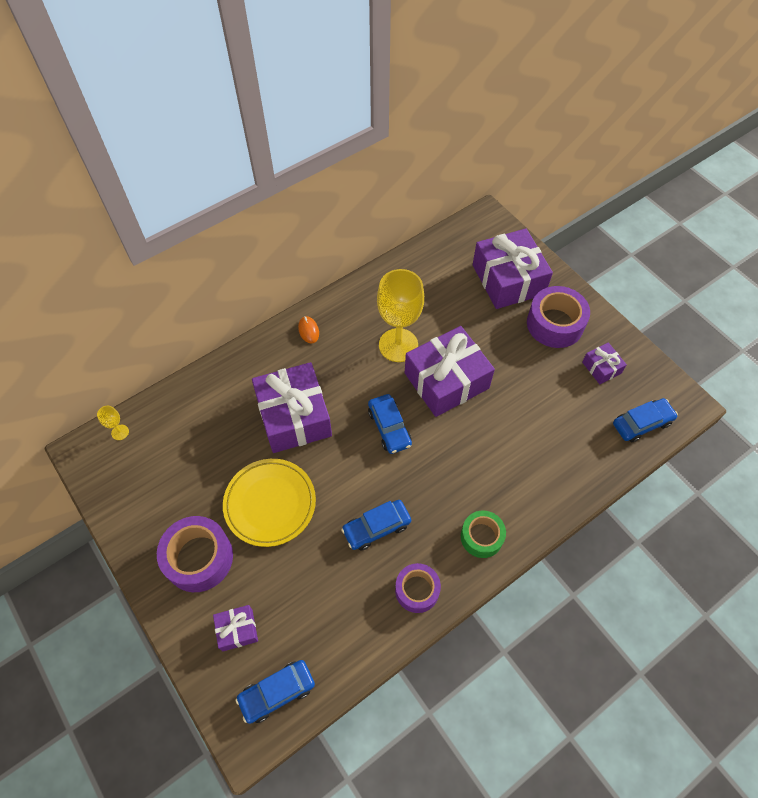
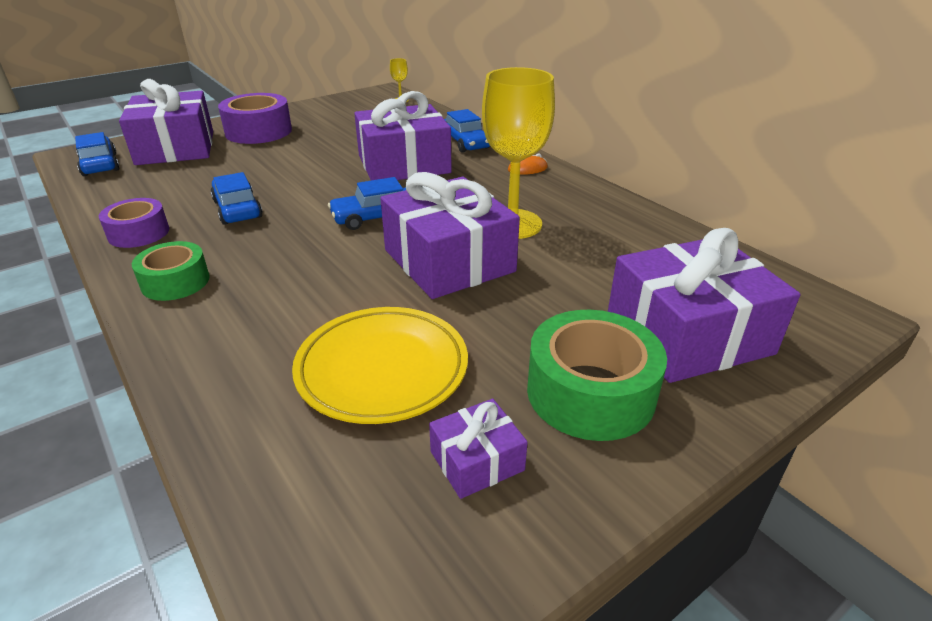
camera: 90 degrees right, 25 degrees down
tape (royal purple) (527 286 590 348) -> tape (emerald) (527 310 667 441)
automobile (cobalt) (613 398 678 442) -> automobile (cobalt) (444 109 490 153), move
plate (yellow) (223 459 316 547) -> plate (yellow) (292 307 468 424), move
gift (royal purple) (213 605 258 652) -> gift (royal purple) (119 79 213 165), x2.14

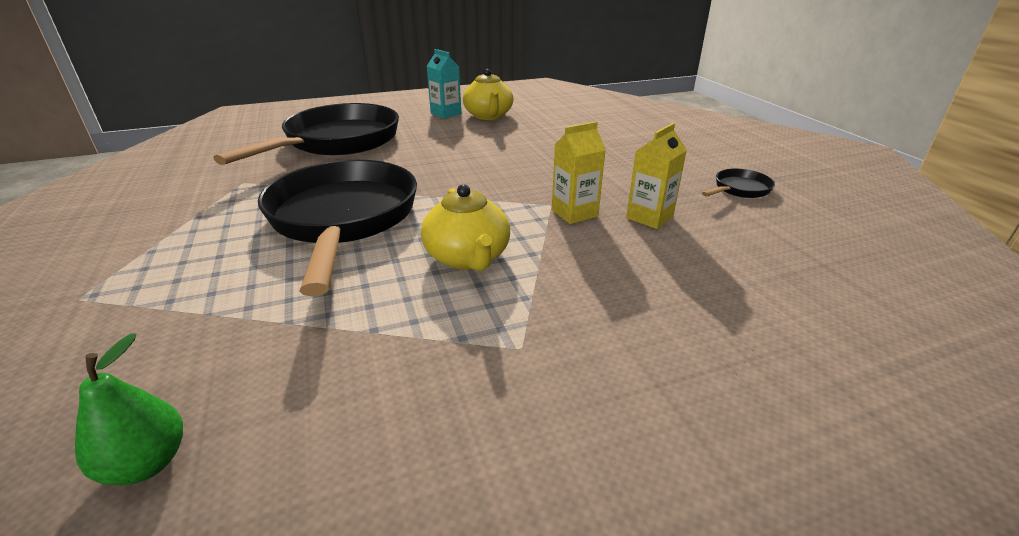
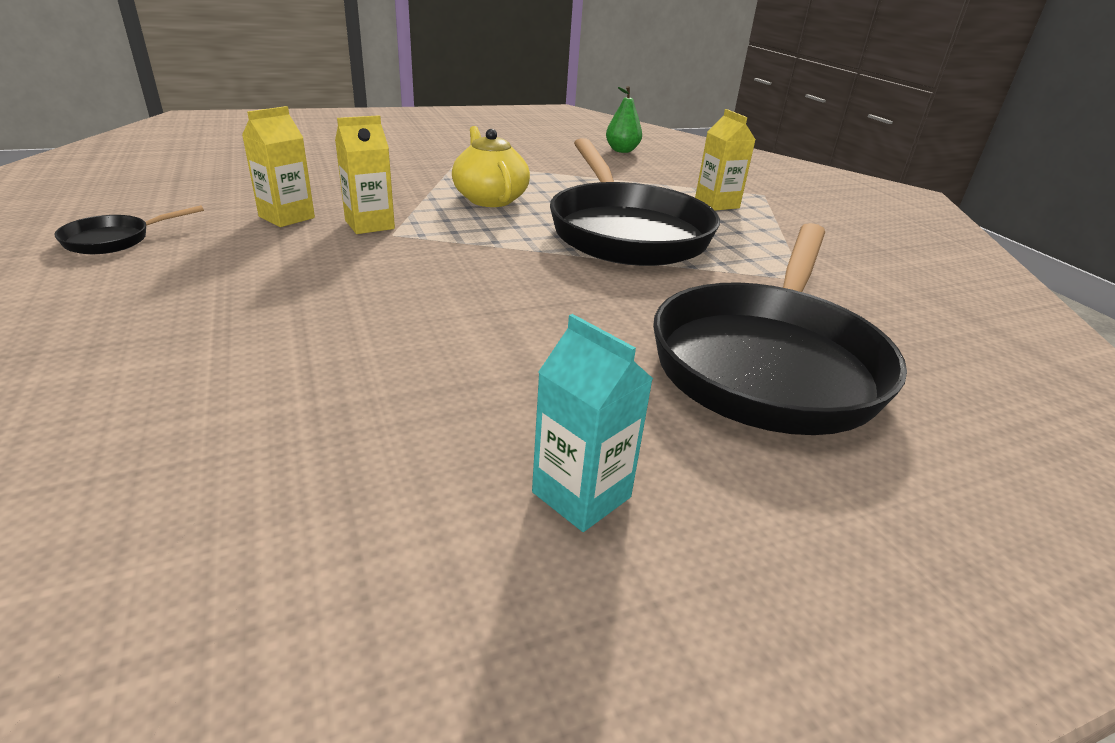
camera: 175 degrees right, 0 degrees up
teapot (yellow) (463 69 513 120) -> none
none -> milk carton (yellow) (695 109 756 211)

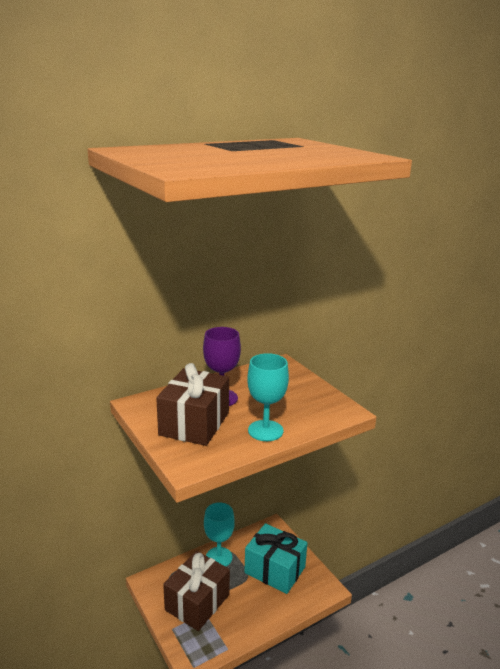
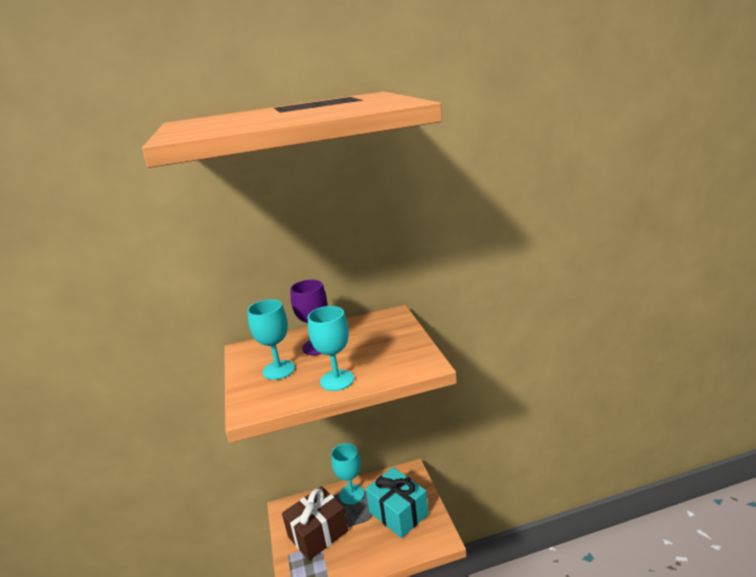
camera: 20 degrees right, 0 degrees up
gift (russet) (156 363 229 446) -> goblet (aqua) (247 299 295 380)

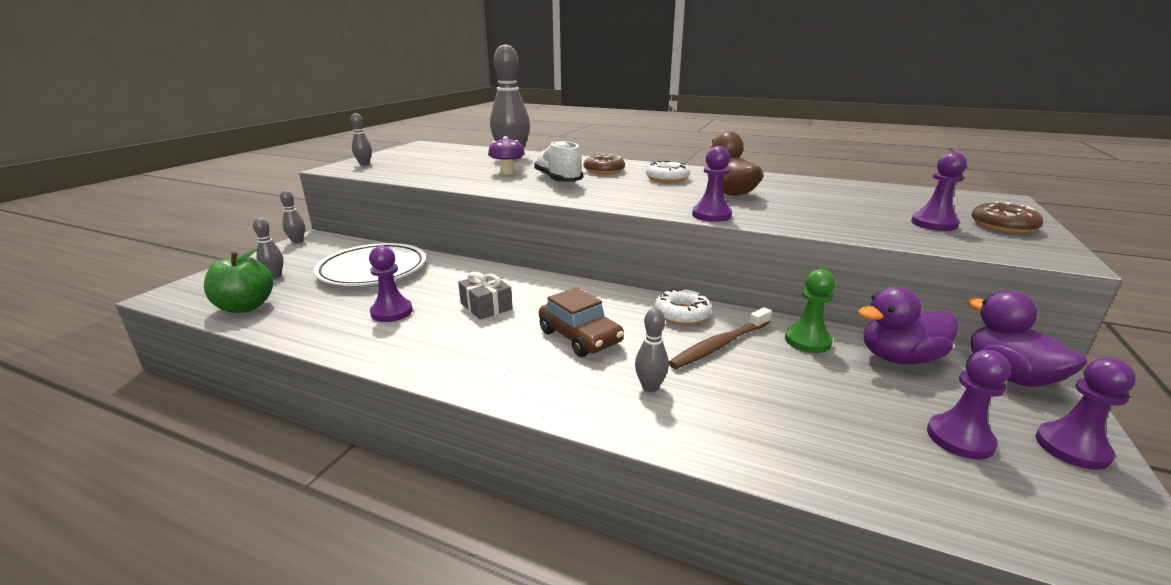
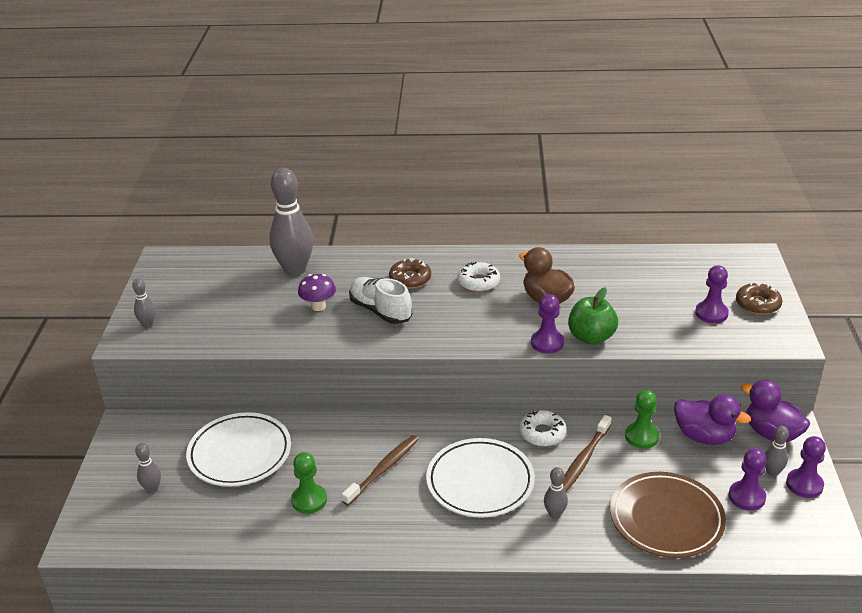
camera: 20 degrees left, 10 degrees up
skittle (gray) (280 190 305 243) -> skittle (gray) (765 426 789 477), move
chess pawn (royal purple) (369 246 413 322) -> chess pawn (emerald) (291 452 327 514)
apple (emerald) (204 247 274 313) -> apple (emerald) (568 287 618 345), move
gift (gray) (458 272 513 320) -> toothbrush (russet) (341 435 419 506)
toy duck (royal purple) (858 286 959 364) -> toy duck (royal purple) (674 394 751 445), 120 degrees counterclockwise
automobile (russet) (539 287 624 357) -> plate (snow-white) (426 438 535 518)
none -> plate (russet) (610 472 726 558)

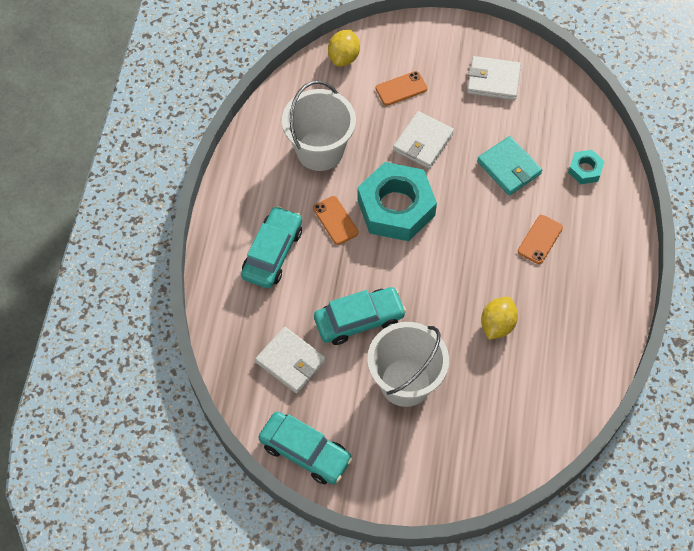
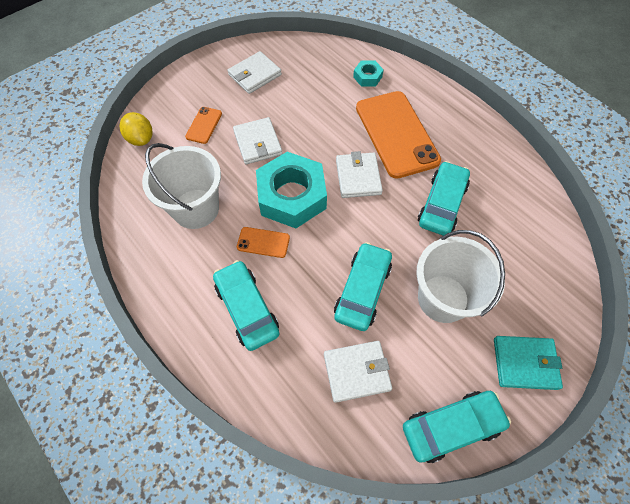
camera: 50 degrees left, 0 degrees up
card wallet (aqua) (477 136 542 195) -> card wallet (aqua) (494 336 563 390), move
mobile phone (bright orange) (518 215 563 264) -> mobile phone (bright orange) (356 91 441 179), x2.29
lemon (yellow) (481 297 518 340) -> automobile (aqua) (418 161 470 236)
none -> card wallet (snow-white) (336 151 383 198)

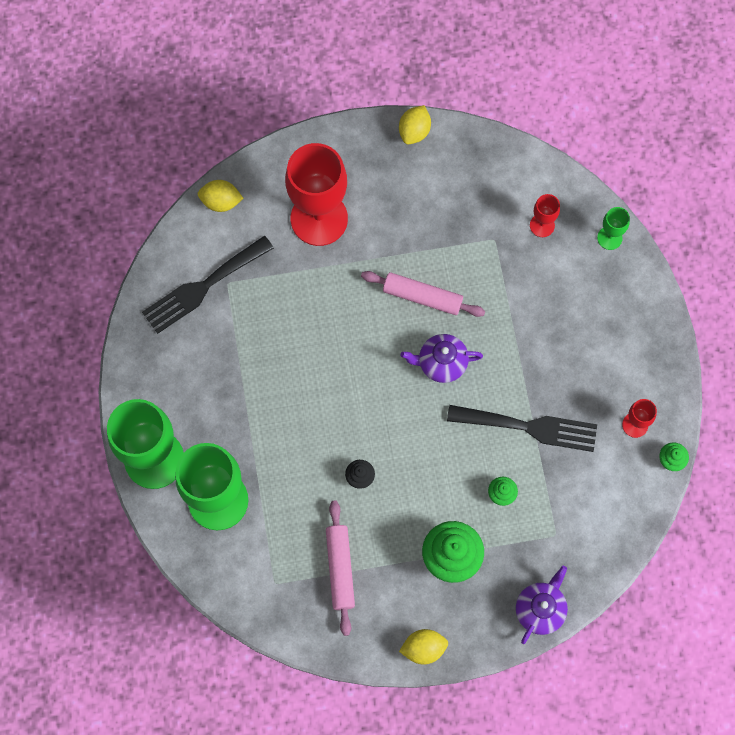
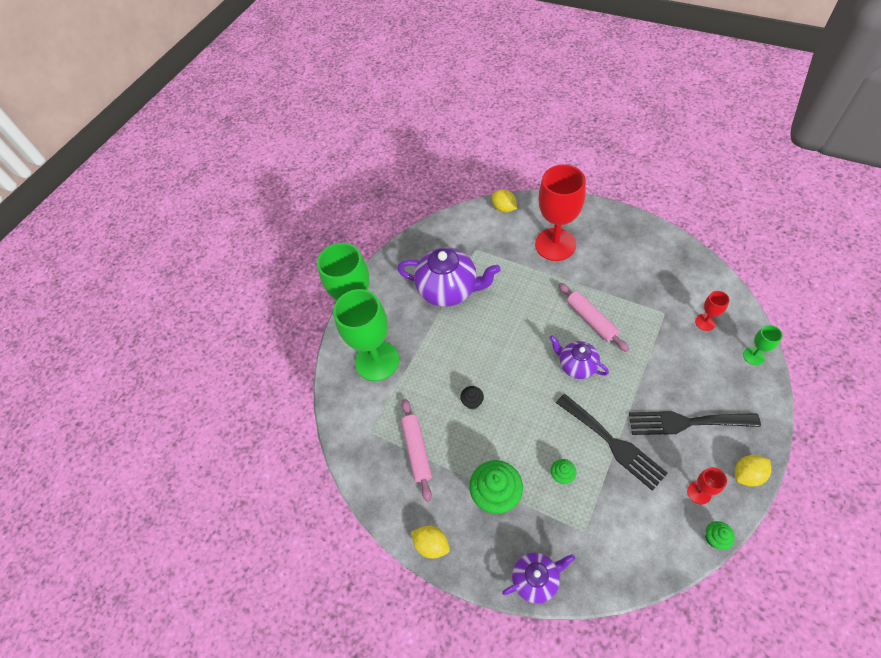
camera: 45 degrees right, 15 degrees down
lemon (yellow) (399 105 431 144) -> lemon (yellow) (735 455 771 487), move
table fork (black) (142 236 274 334) -> table fork (black) (629 411 761 435), move
pastry roller (rose-pink) (326 501 355 636) -> pastry roller (rose-pink) (401 399 432 502), 45 degrees counterclockwise
none -> teapot (royal purple) (397 247 501 307)

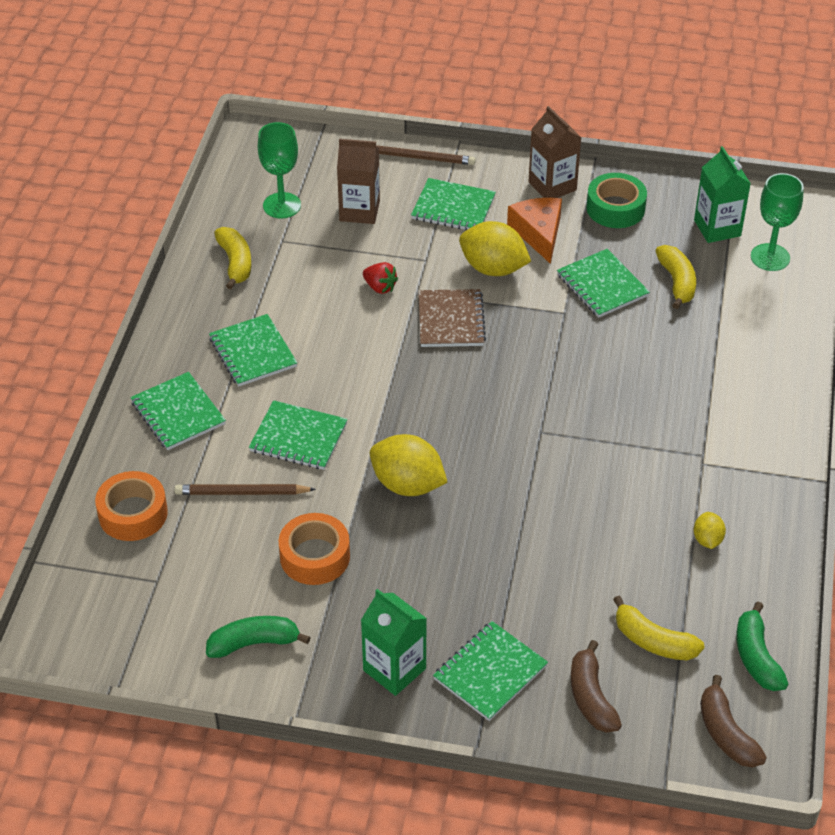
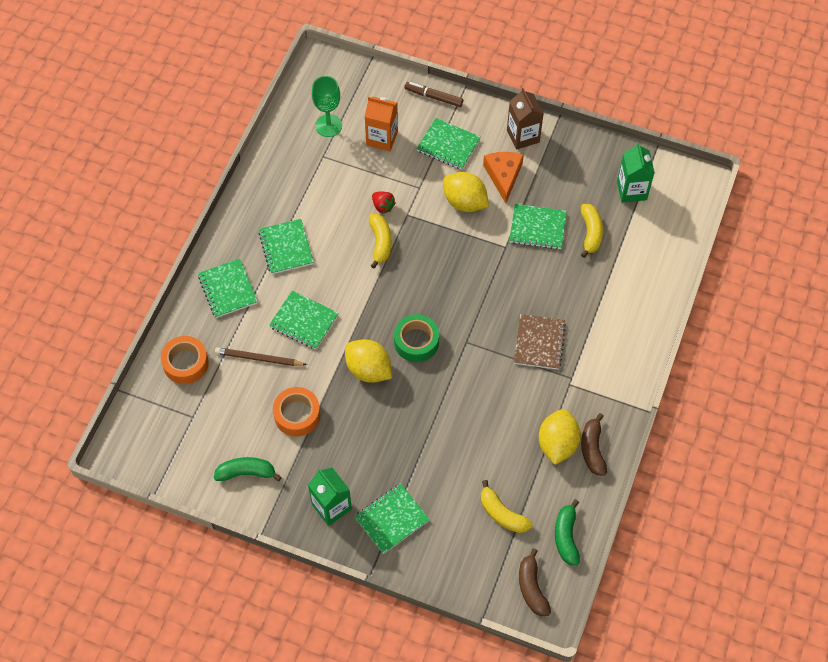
camera: 10 degrees right, 15 degrees up
milk carton (russet) (337 139 380 224) -> milk carton (bright orange) (365 96 398 151)
pencil (russet) (376 145 476 165) -> marker (russet) (404 82 463 107)
tape (emerald) (587 173 647 228) -> tape (emerald) (394 314 439 362), move
goblet (emerald) (751 173 804 271) -> none
banana fruit (yellow) (214 227 252 289) -> banana fruit (yellow) (369 214 392 268), move
notepad (emerald) (557 249 650 318) -> notepad (emerald) (509 204 567 250), 60 degrees counterclockwise
notepad (russet) (418 289 486 347) -> notepad (russet) (514 314 566 370), move
lemon (yellow) (694 512 726 549) -> lemon (yellow) (539 409 581 465), x1.96
banana fruit (russet) (571 640 622 733) -> banana fruit (russet) (581 413 607 476), move

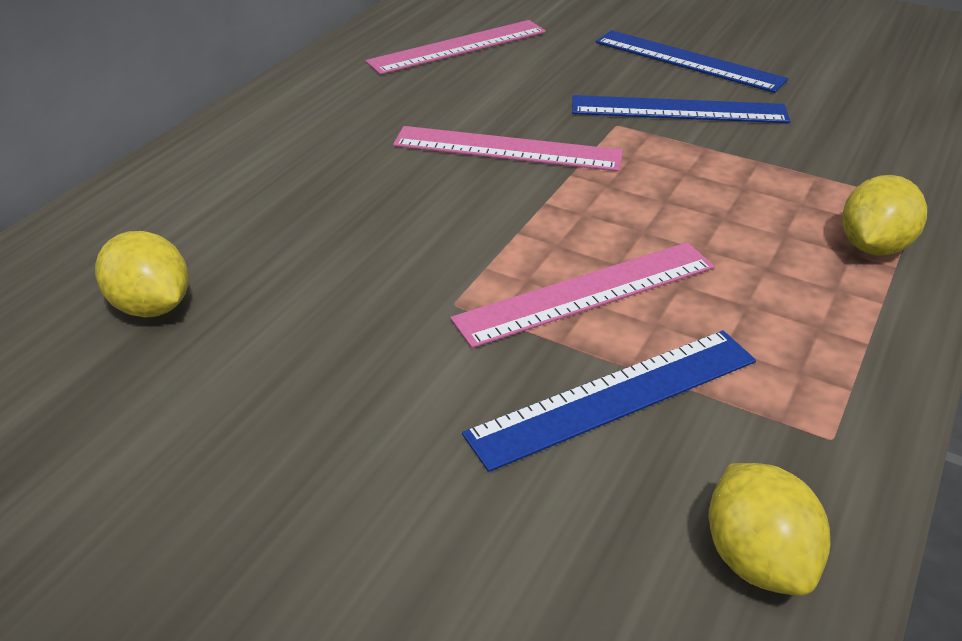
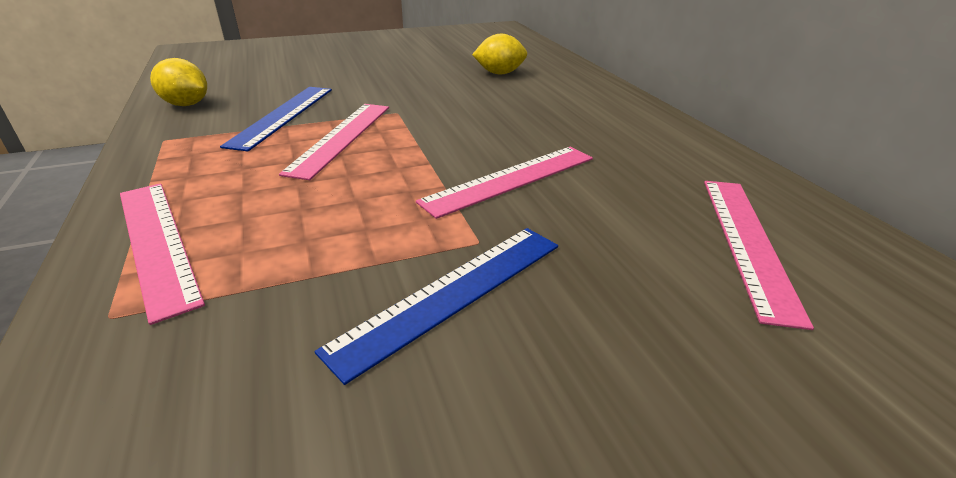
camera: 130 degrees right, 5 degrees down
ruler (cobalt) (596 30 788 93) -> none
lemon (yellow) (842 175 927 256) -> ruler (rose-pink) (120 183 205 325)

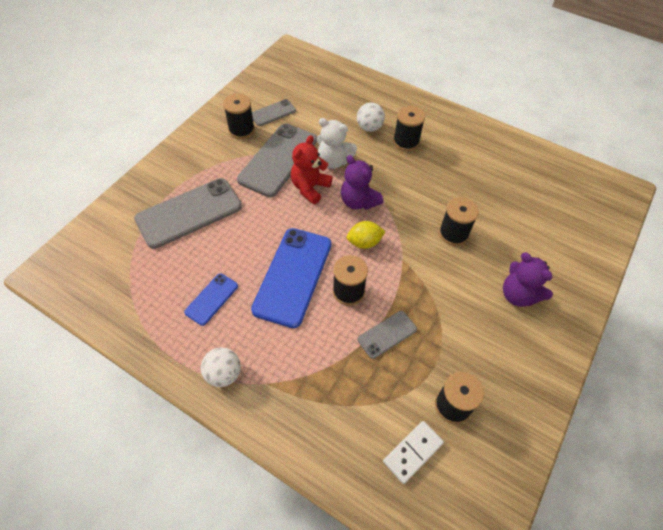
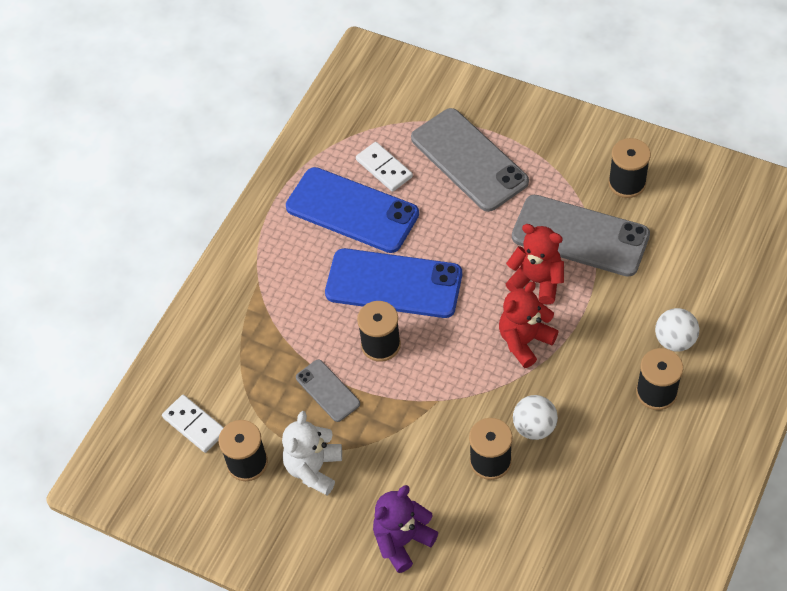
camera: 90 degrees right, 0 degrees up
mobile phone (gray) (252 99 296 126) -> none
teddy (snow-white) (317 118 357 169) -> teddy (snow-white) (282 411 342 495), move
teddy (royal purple) (341 155 383 210) -> teddy (scarlet) (499 281 559 368)
lemon (yellow) (347 221 386 249) -> none
mobile phone (cobalt) (184 273 238 326) -> mobile phone (cobalt) (286 167 419 253), x1.97
sphere (snow-white) (201 347 241 387) -> sphere (snow-white) (513 395 558 440), move
none -> domino (snow-white) (356 142 413 192)

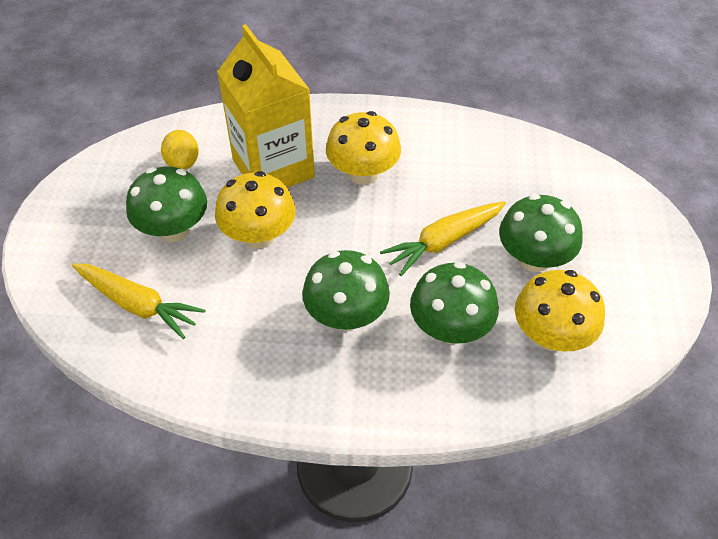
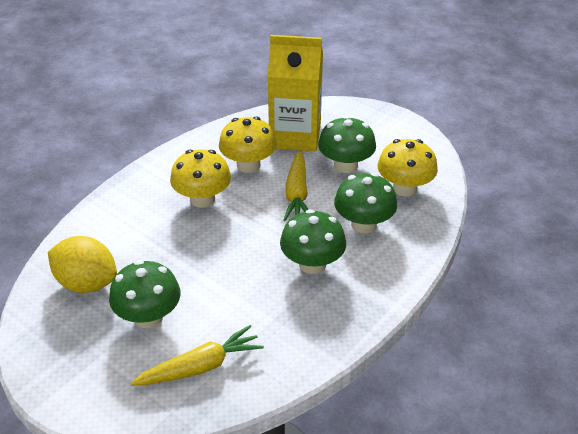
camera: 55 degrees left, 10 degrees down
milk carton (yellow) (217 24 315 188) -> milk carton (yellow) (268 35 323 151), move
lemon (yellow) (161 130 199 170) -> lemon (yellow) (48 236 117 293), x1.65
toadstool (yellow) (215 171 296 249) -> toadstool (yellow) (219 117 277 173), move

